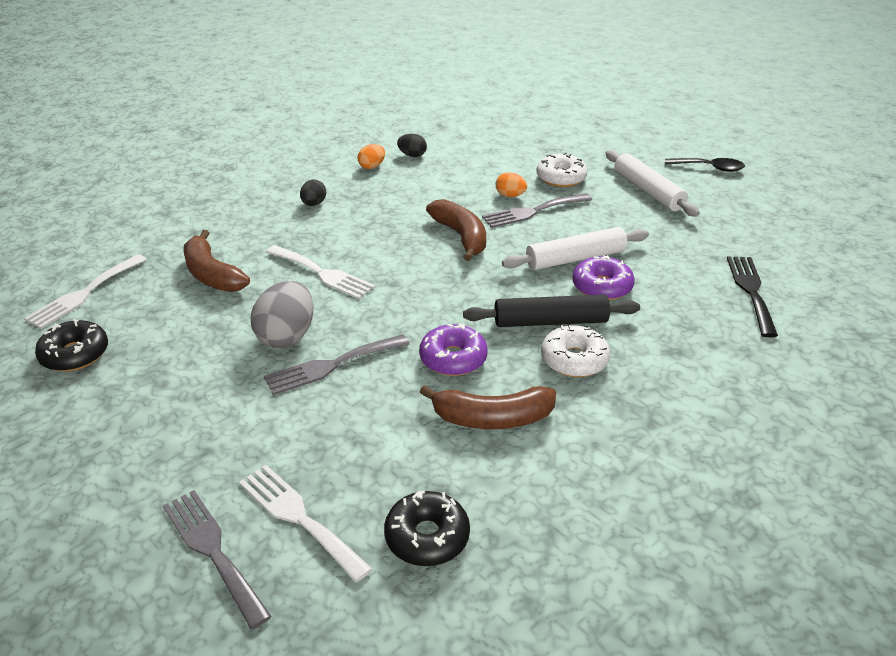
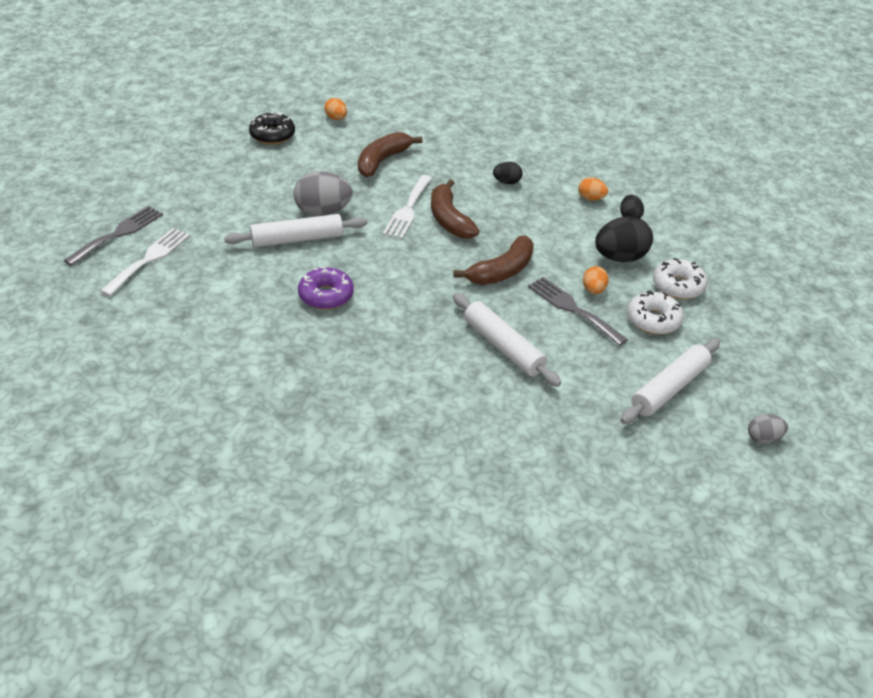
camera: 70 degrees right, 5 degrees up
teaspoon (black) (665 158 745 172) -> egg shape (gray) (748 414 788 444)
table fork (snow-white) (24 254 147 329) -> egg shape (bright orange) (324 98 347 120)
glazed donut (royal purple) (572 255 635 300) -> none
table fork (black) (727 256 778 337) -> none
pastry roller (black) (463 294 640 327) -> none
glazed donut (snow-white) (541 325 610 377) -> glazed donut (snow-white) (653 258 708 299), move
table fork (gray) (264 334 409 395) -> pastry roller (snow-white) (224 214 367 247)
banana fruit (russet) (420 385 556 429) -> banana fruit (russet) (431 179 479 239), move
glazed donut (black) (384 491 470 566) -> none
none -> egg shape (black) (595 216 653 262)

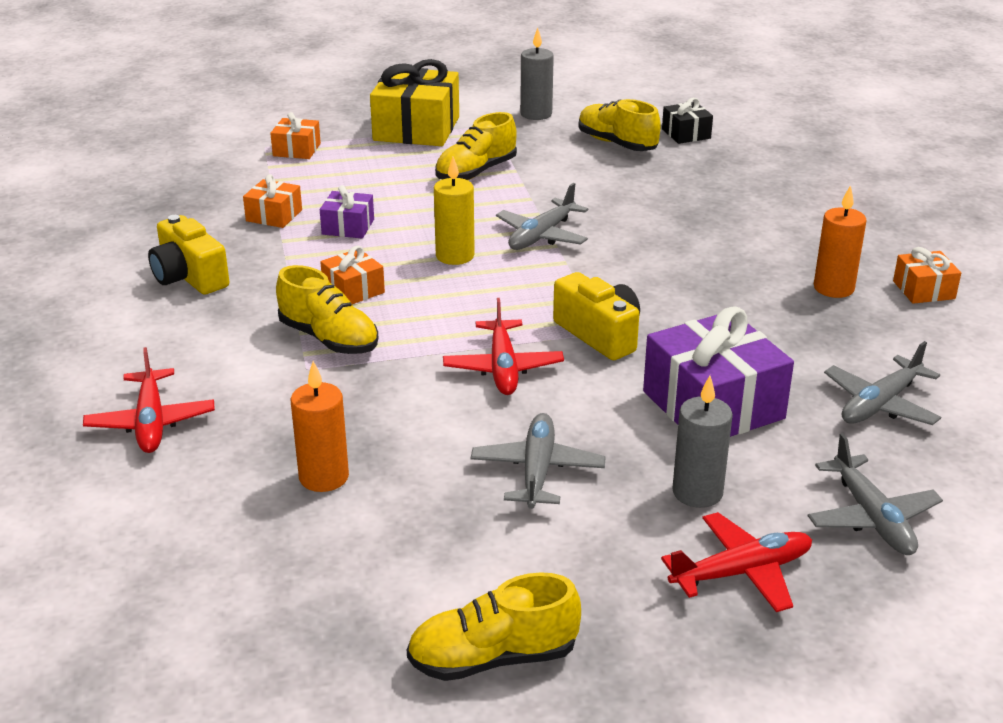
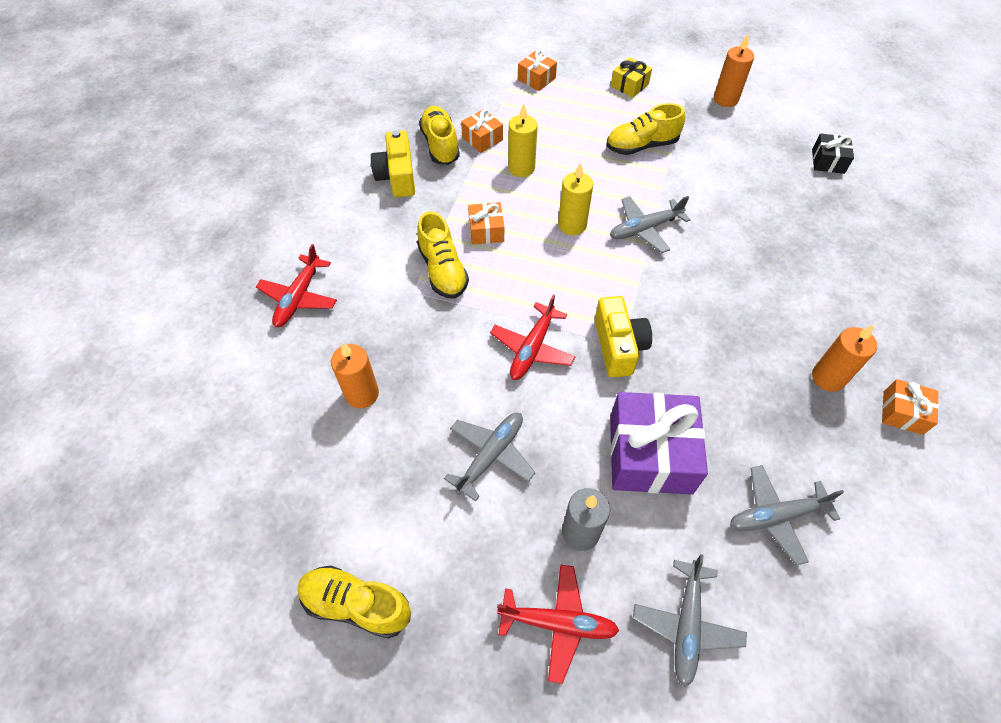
camera: 30 degrees right, 25 degrees up
pillar candle (gray) (520 28 554 120) -> pillar candle (bright orange) (714 34 754 107)
gift (yellow) (370 59 459 146) -> gift (yellow) (611 57 652 98), x0.51
sneaker (yellow) (578 99 661 151) -> sneaker (yellow) (419 106 460 165), move
gift (royal purple) (320 185 374 238) -> pillar candle (yellow) (508 104 538 177)

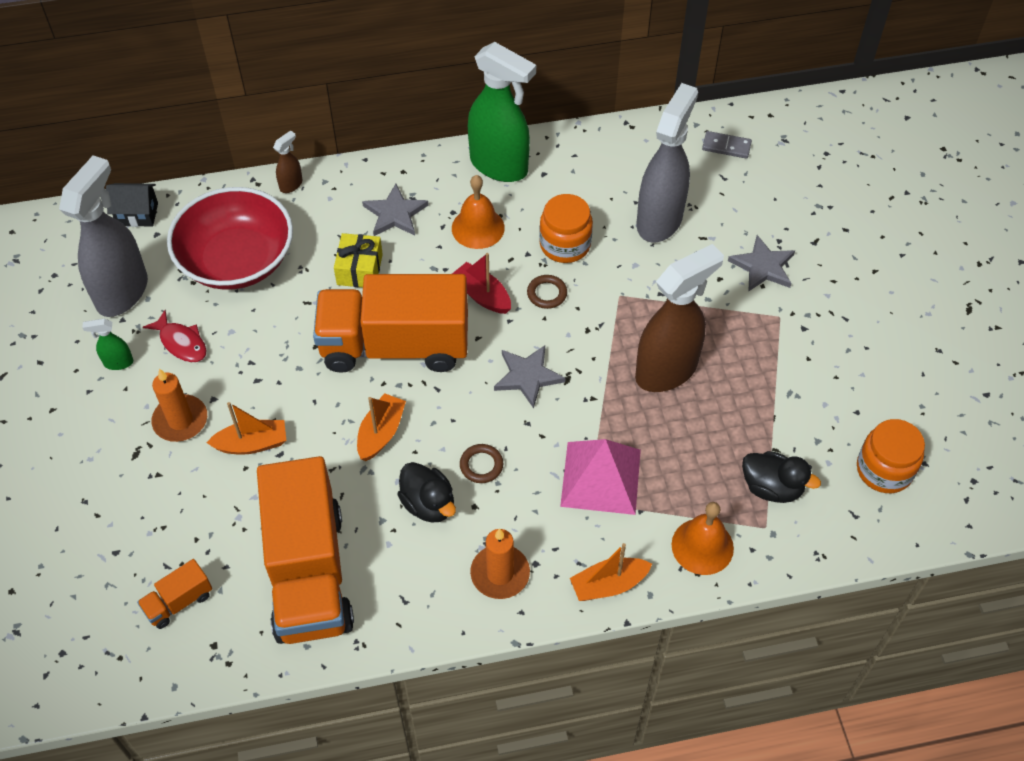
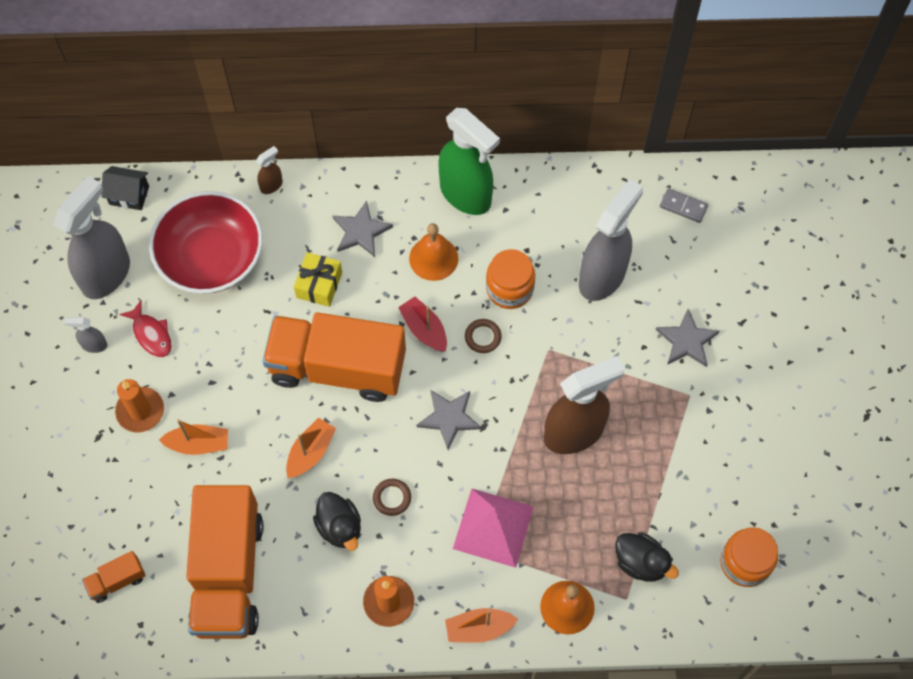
camera: 10 degrees right, 10 degrees up
sprayer (emerald) (82 319 133 370) -> sprayer (gray) (64 317 107 353)

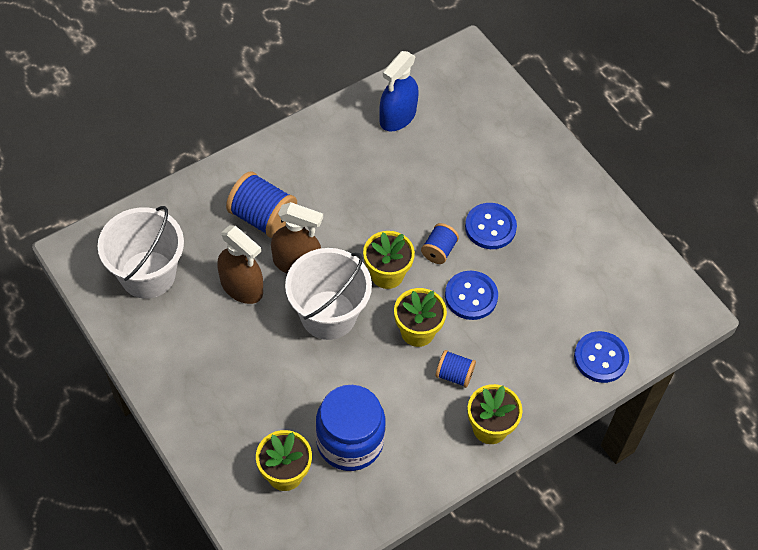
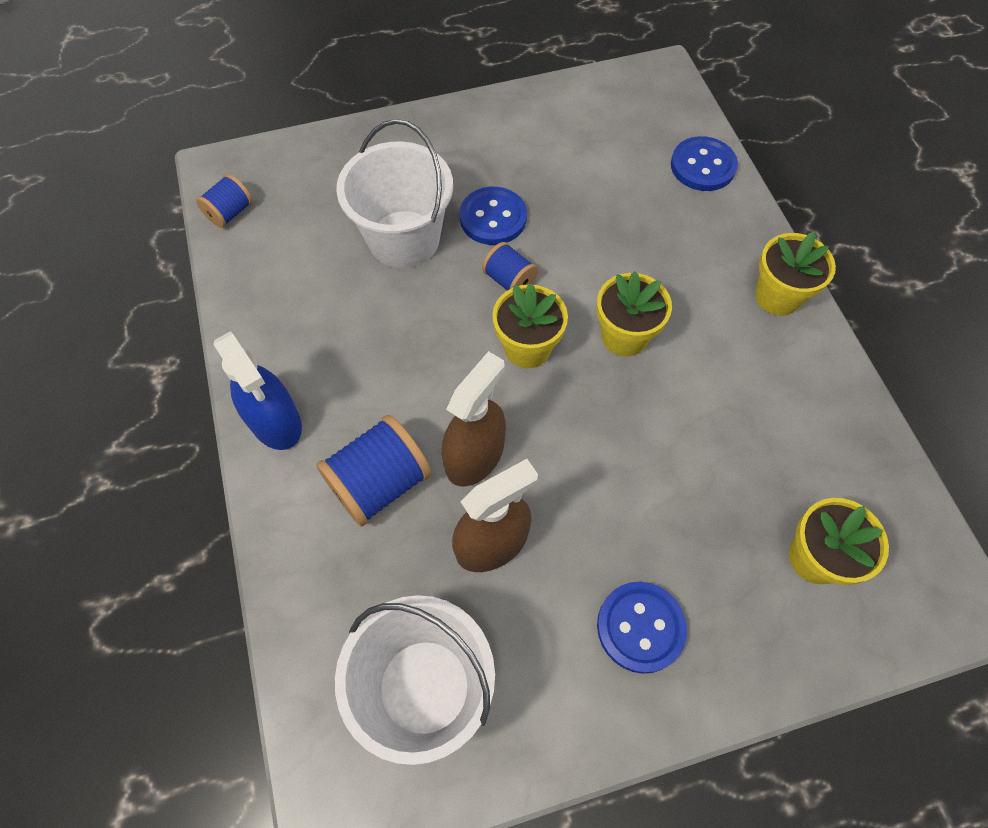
camera: 70 degrees left, 5 degrees up
sprayer (cobalt) (379 51 419 132) -> sprayer (cobalt) (213 331 302 450), move
sand bucket (snow-white) (285 248 372 340) -> sand bucket (snow-white) (336 119 453 268), move
sewing button (cobalt) (445 271 498 320) -> sewing button (cobalt) (597 582 687 674), move
spool (cobalt) (435 350 476 388) -> spool (cobalt) (196 174 252 228), move
preserve jar (cobalt) (316 385 385 471) -> none

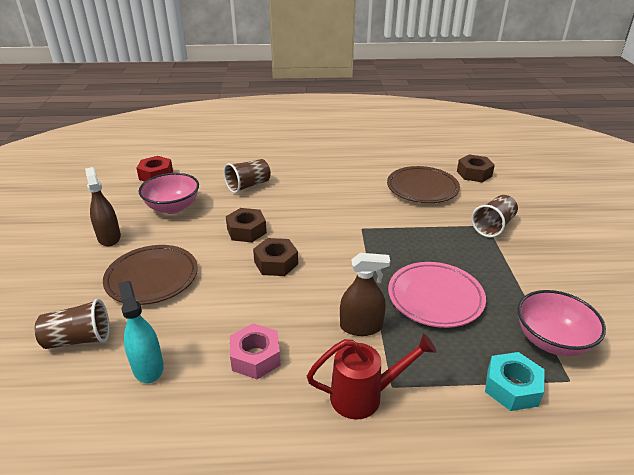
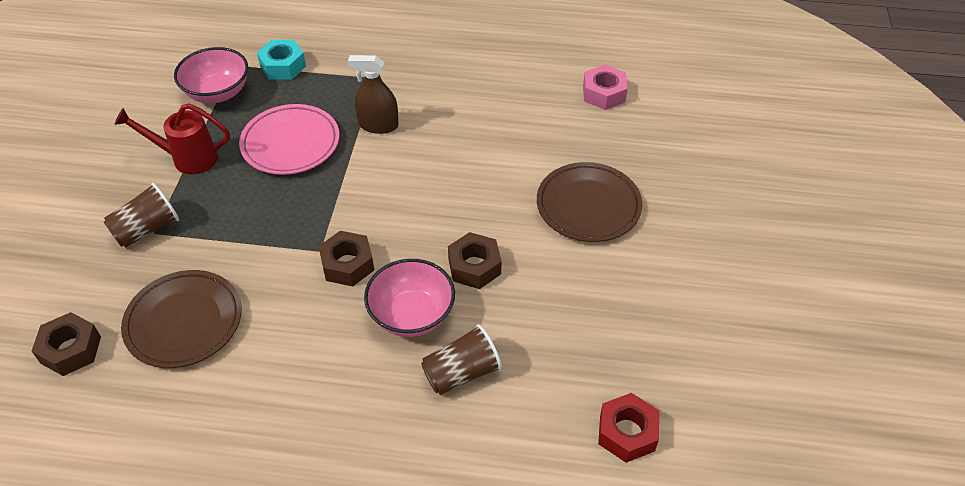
camera: 170 degrees left, 15 degrees up
sprayer (russet) (85 167 121 246) -> none
deep dish (rose-pink) (139 173 199 214) -> deep dish (rose-pink) (364 259 455 337), move
hexagon nut (russet) (253 238 298 276) -> hexagon nut (russet) (318 231 374 286), move
sprayer (aqua) (118 280 164 383) -> none
cup (russet) (35 299 110 349) -> none
hexagon nut (rose-pink) (230 323 281 379) -> hexagon nut (rose-pink) (583 65 628 110), move
sprinkling can (scarlet) (307 333 436 419) -> sprinkling can (scarlet) (114 104 230 175), move

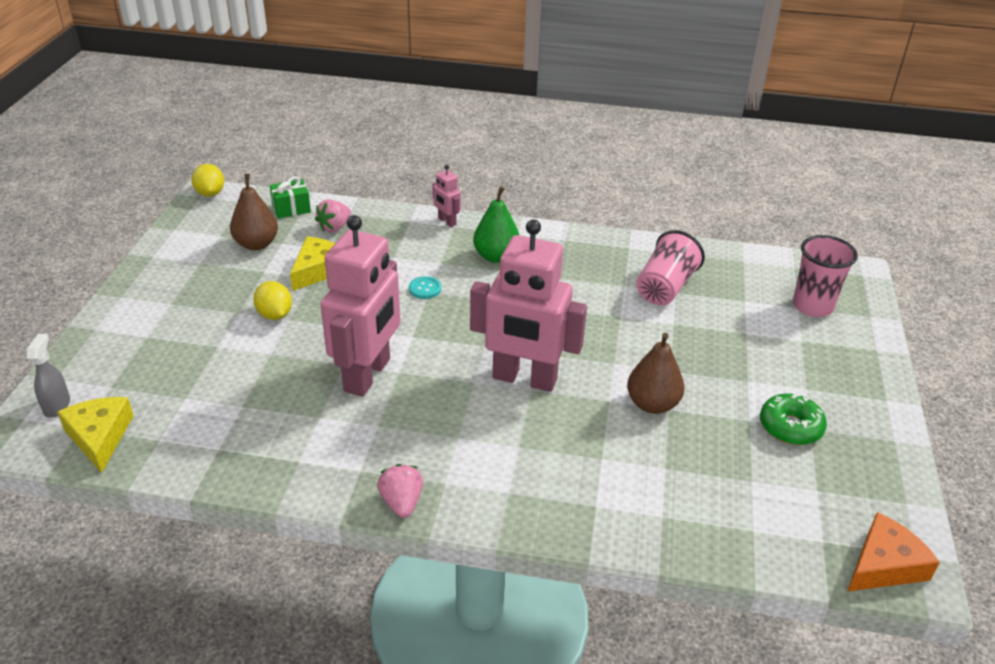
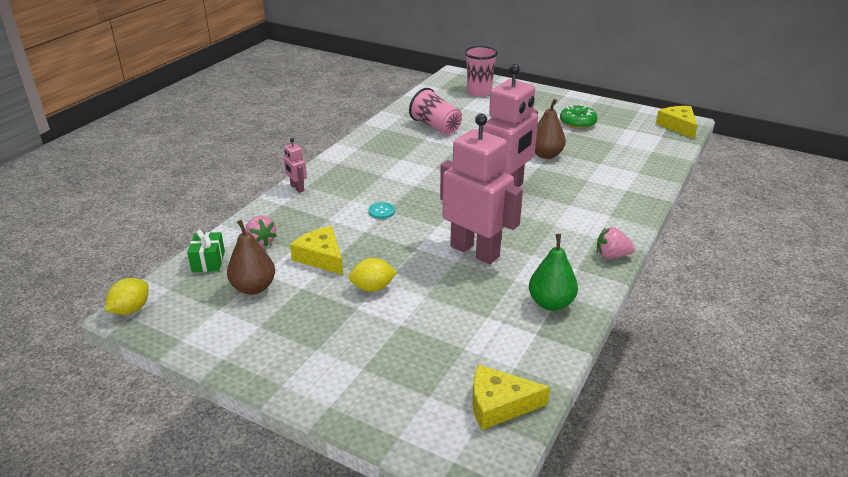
camera: 70 degrees left, 5 degrees down
lemon (yellow) (192 164 224 197) -> lemon (yellow) (105 278 149 315), 60 degrees counterclockwise
toy robot (rose-pink) (432 165 461 227) -> toy robot (rose-pink) (283 138 307 193), 75 degrees clockwise
pear (emerald) (473 186 519 263) -> pear (emerald) (529 234 578 311), move
sprayer (gray) (26 334 70 418) -> none
cheese wedge (bright orange) (847 512 940 592) -> cheese wedge (yellow) (656 106 697 139)

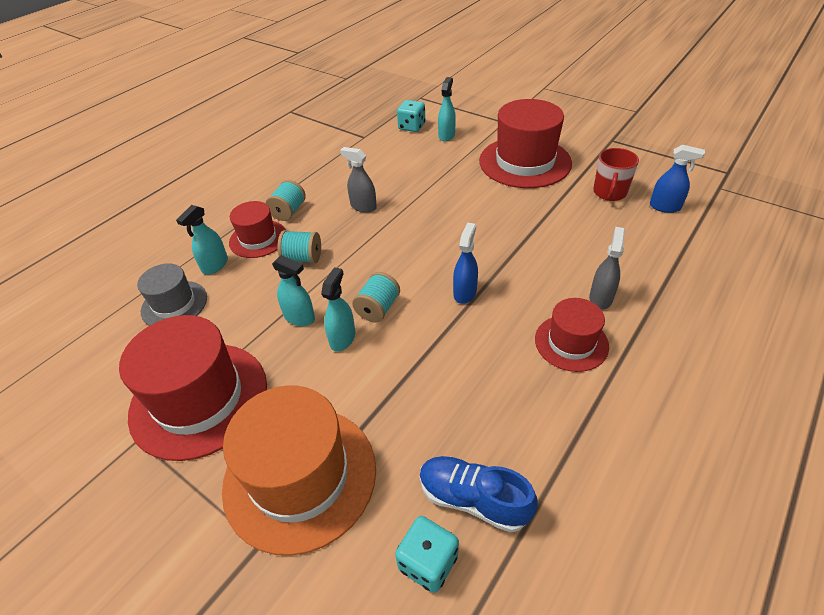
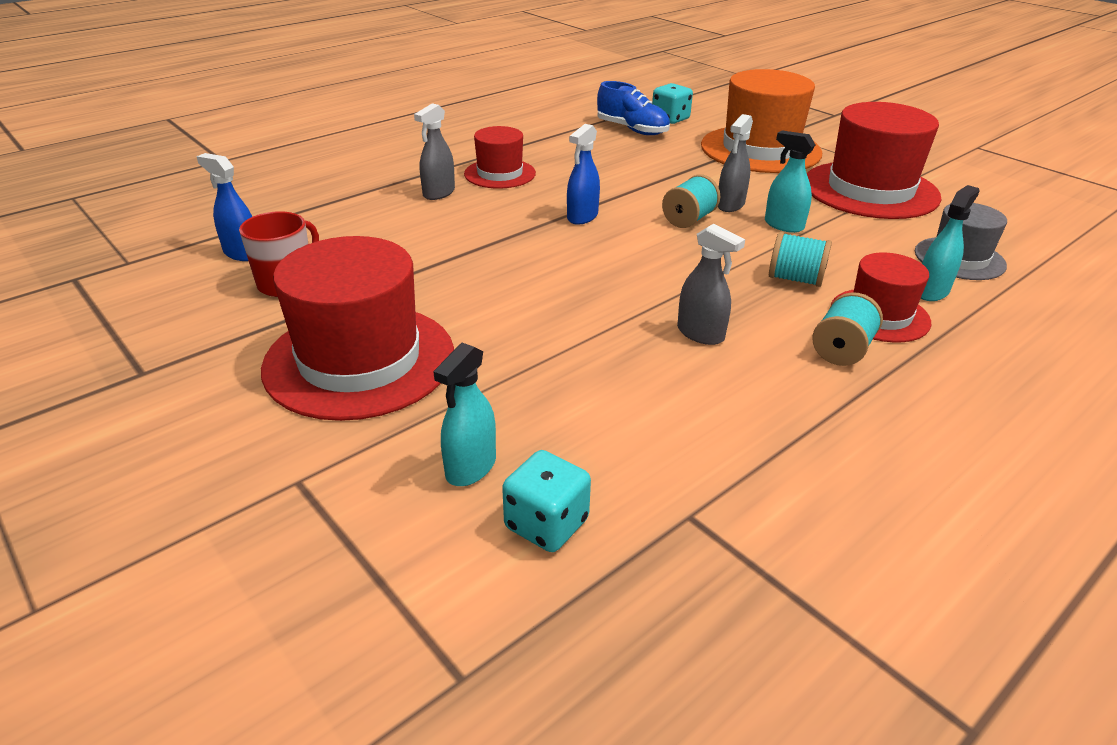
camera: 170 degrees left, 10 degrees down
sprayer (aqua) (321 267 355 352) -> sprayer (gray) (718 114 753 212)

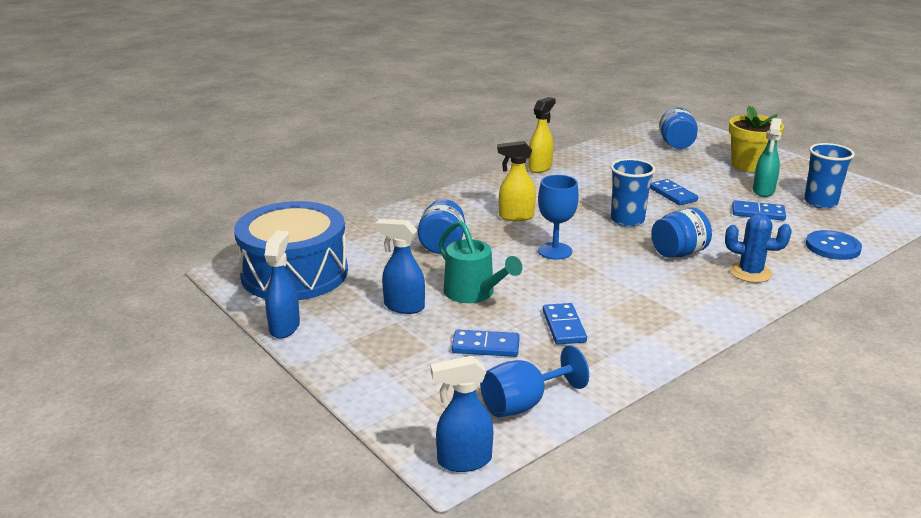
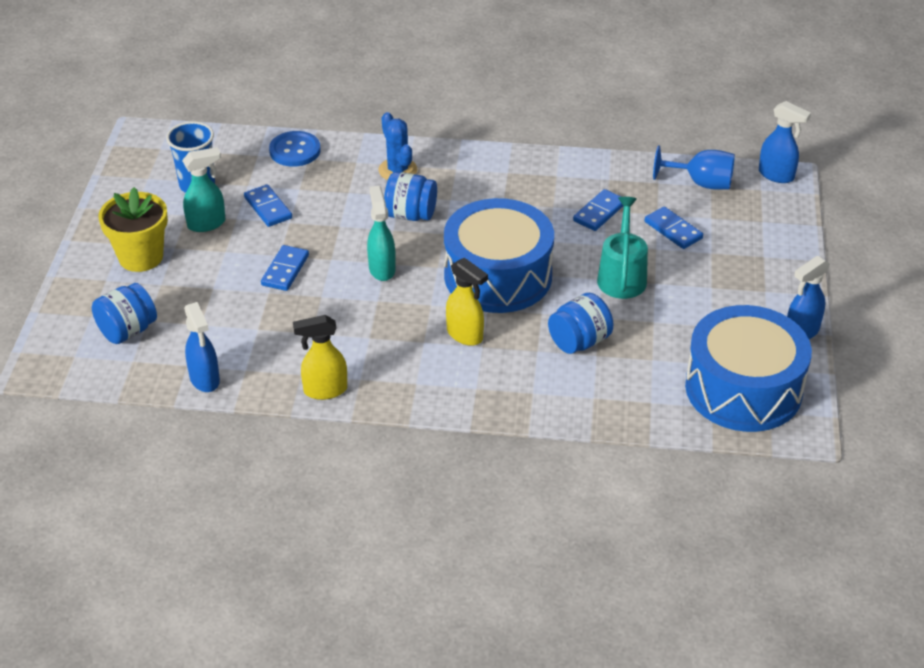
camera: 135 degrees left, 15 degrees up
cup (cobalt) (610 158 656 227) -> sprayer (aqua) (367 186 396 281)
goblet (cobalt) (538 175 579 260) -> drum (cobalt) (444 198 554 313)
sprayer (cobalt) (375 219 425 314) -> sprayer (cobalt) (184 302 220 392), move

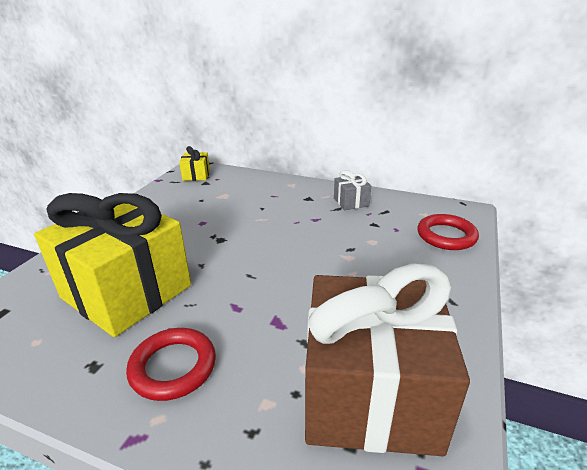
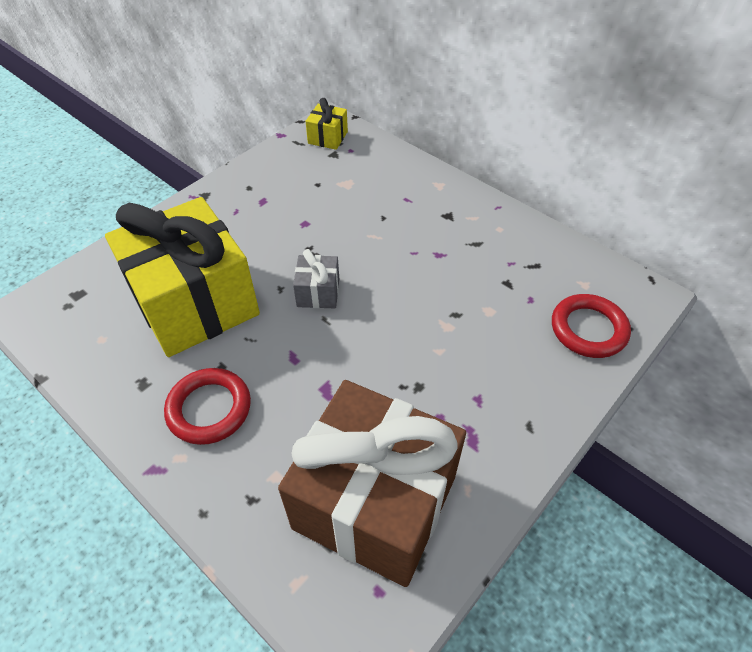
camera: 20 degrees right, 20 degrees up
gift (gray) (334 170 371 210) -> gift (gray) (293 249 339 309), move

